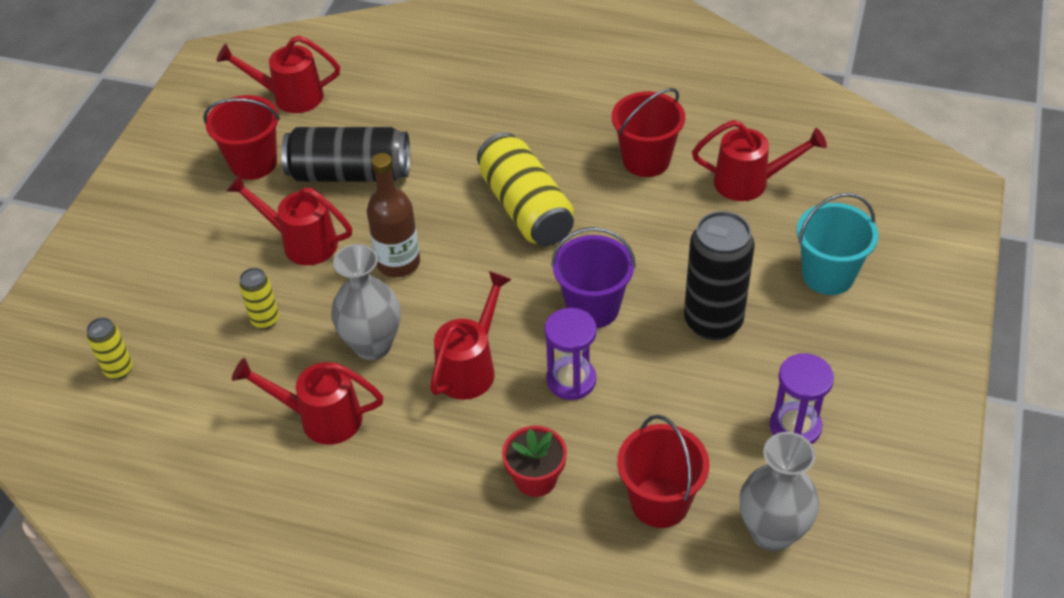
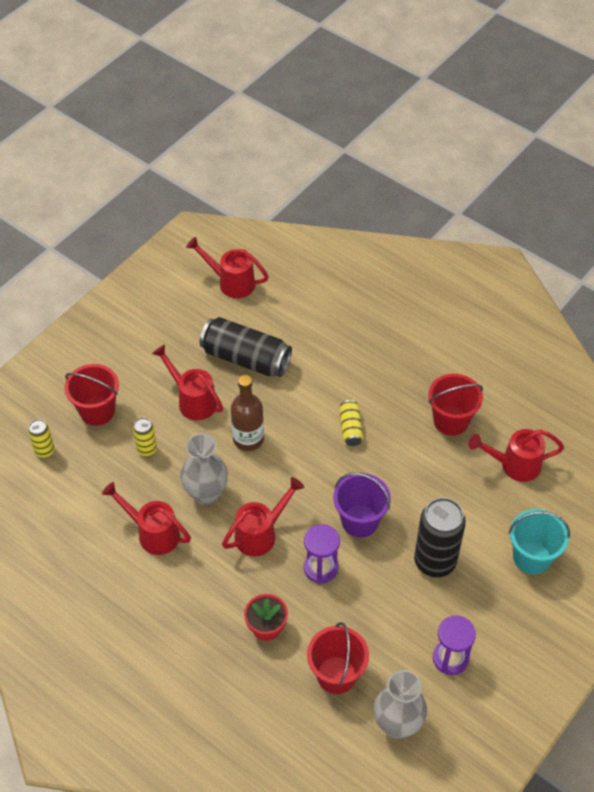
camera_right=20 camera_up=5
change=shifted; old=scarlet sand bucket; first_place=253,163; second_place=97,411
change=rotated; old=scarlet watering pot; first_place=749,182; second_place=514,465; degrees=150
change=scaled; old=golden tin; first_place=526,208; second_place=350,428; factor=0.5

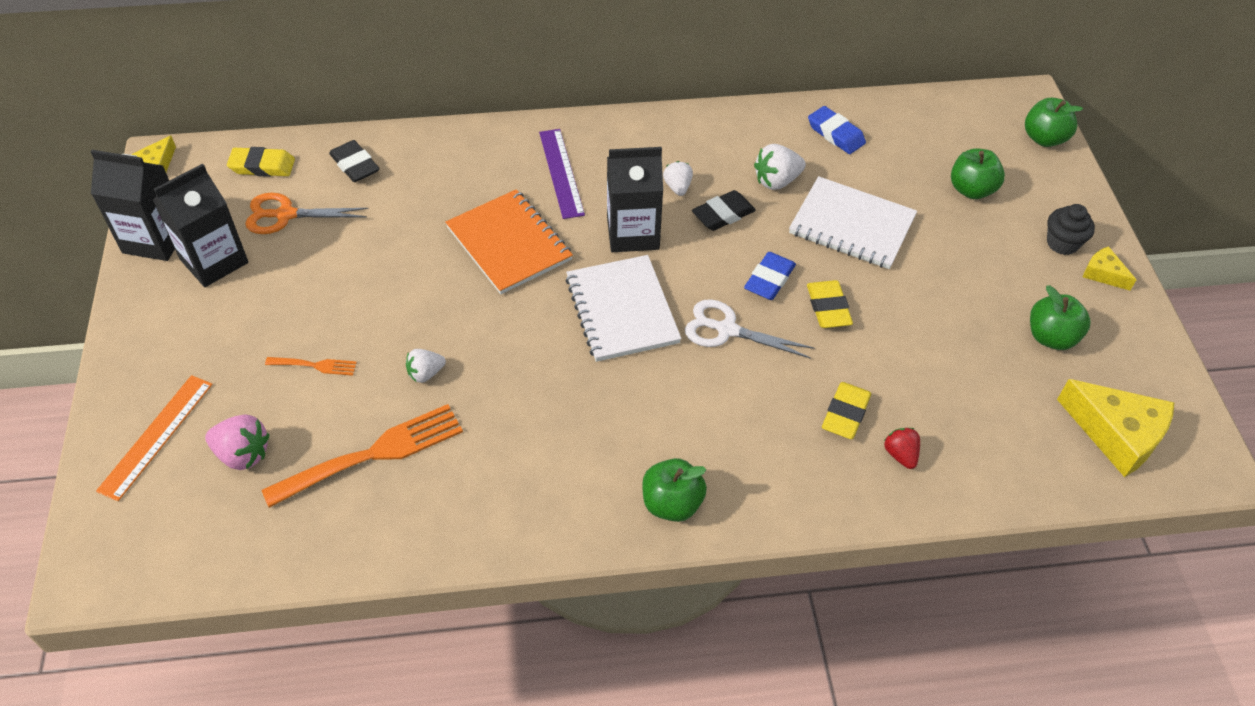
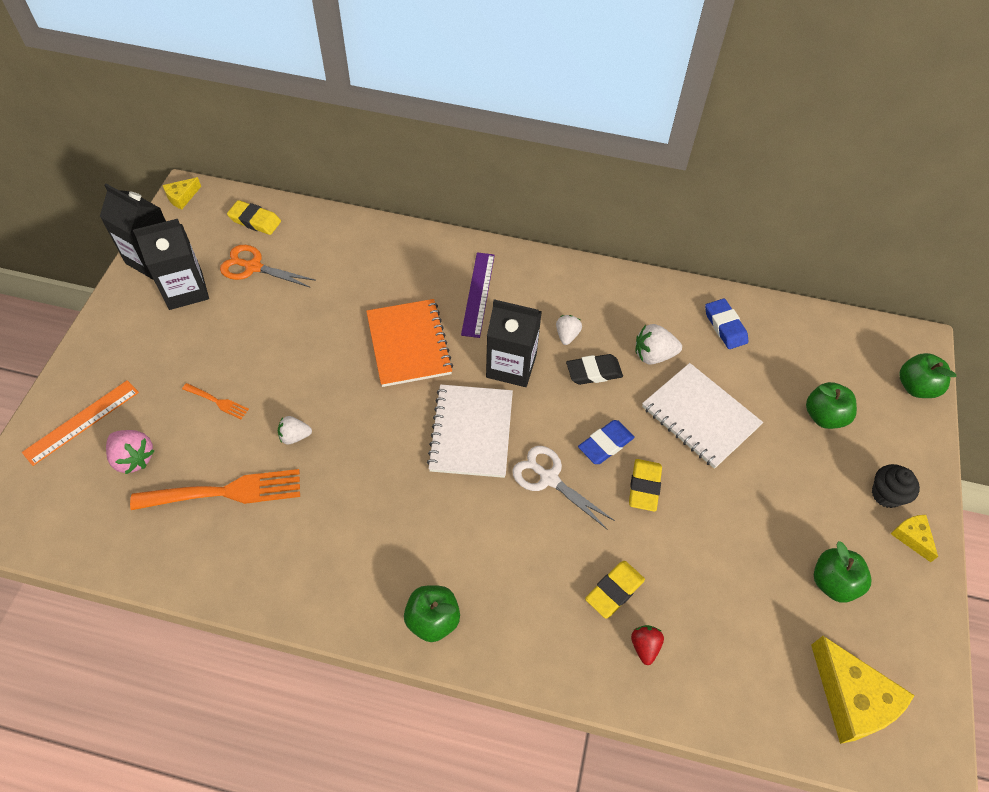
camera_right=20 camera_up=5
change=gone; old=jet-black pencil eraser; first_place=355,165

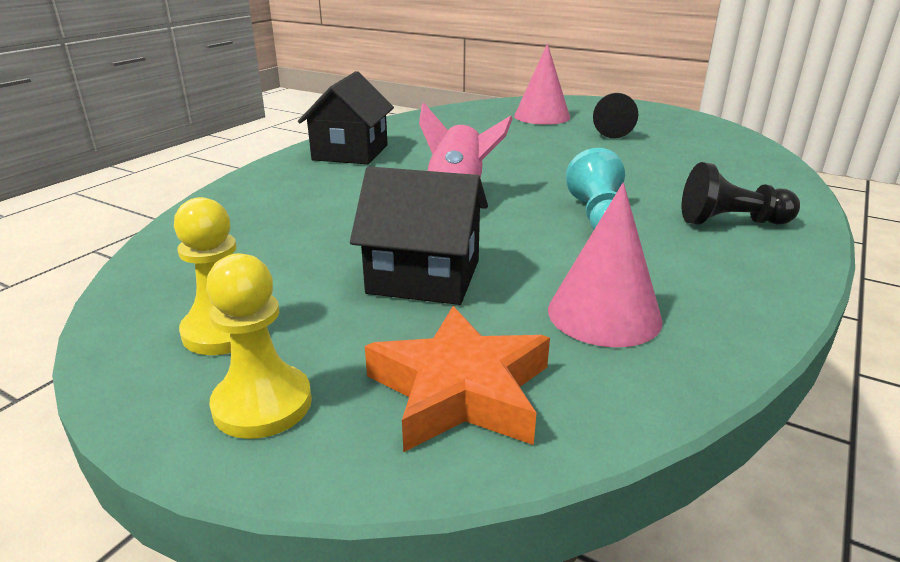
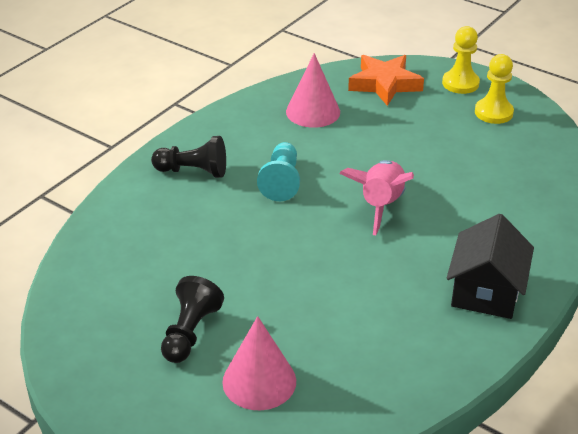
camera_right=-175 camera_up=10
change=gone; old=jet-black toy house; first_place=424,277

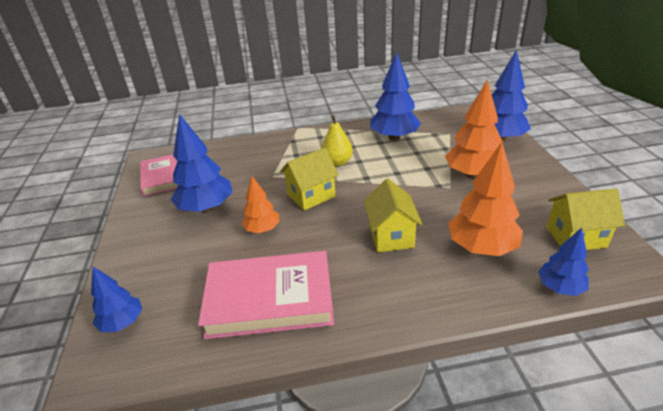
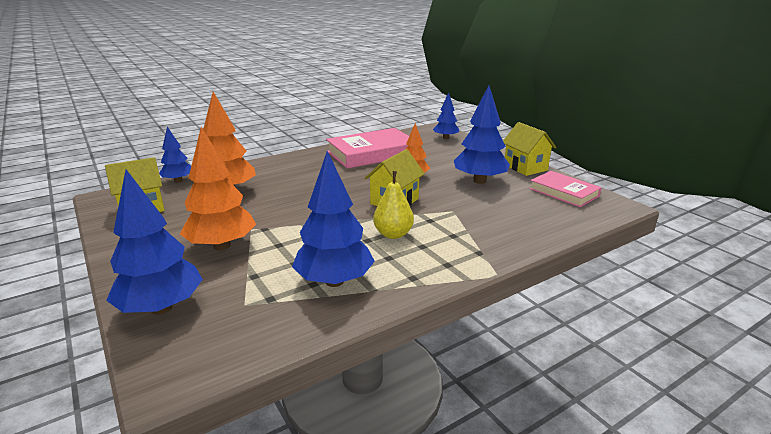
camera_right=155 camera_up=-10
change=shifted; old=golden toy house; first_place=391,236; second_place=525,167

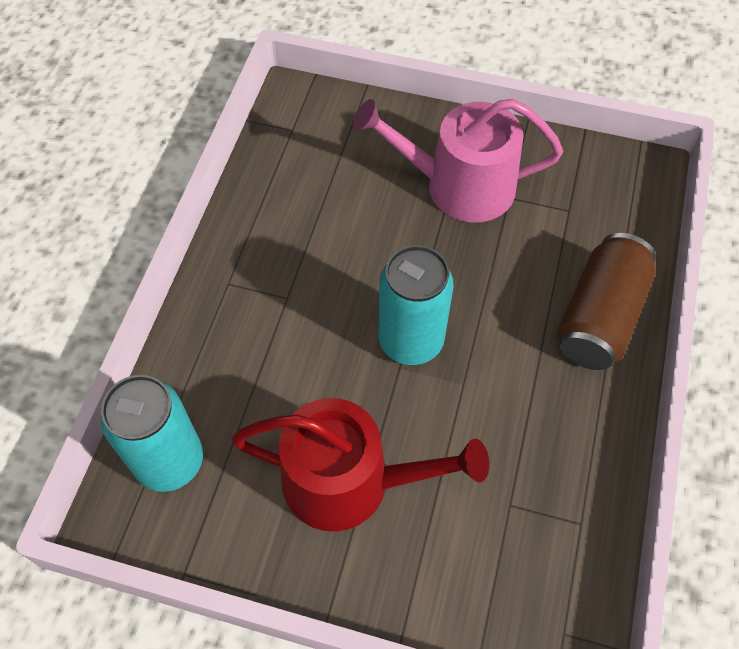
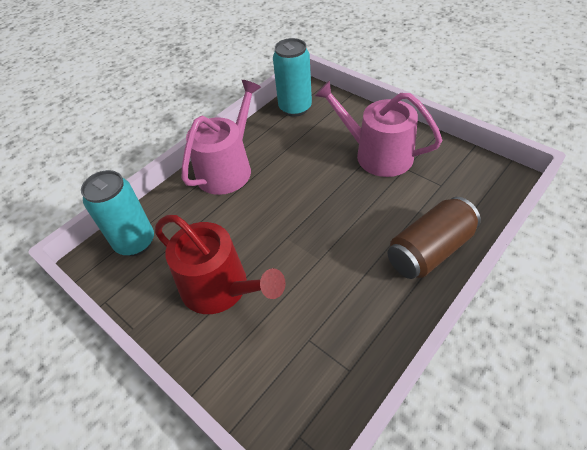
camera_right=30 camera_up=-10
change=shifted; old=teal tin; first_place=410,341; second_place=295,108
change=new; new=pink watering pot; second_place=227,168

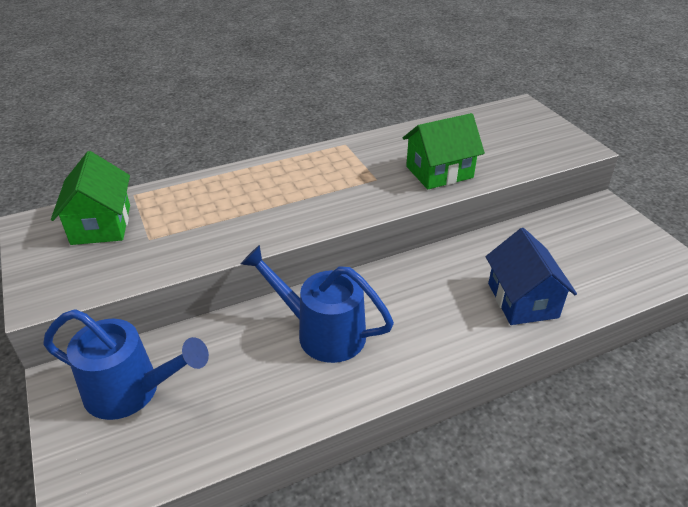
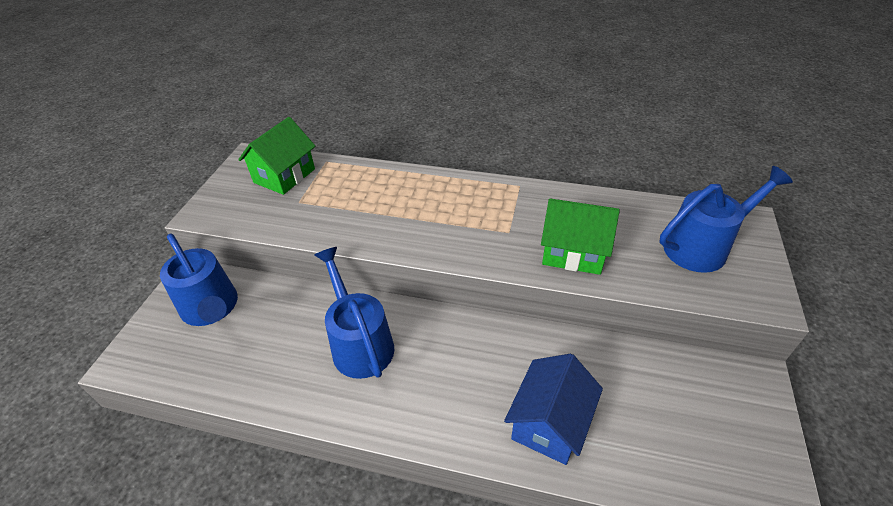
camera_right=40 camera_up=5
change=new; new=blue watering pot; second_place=703,246

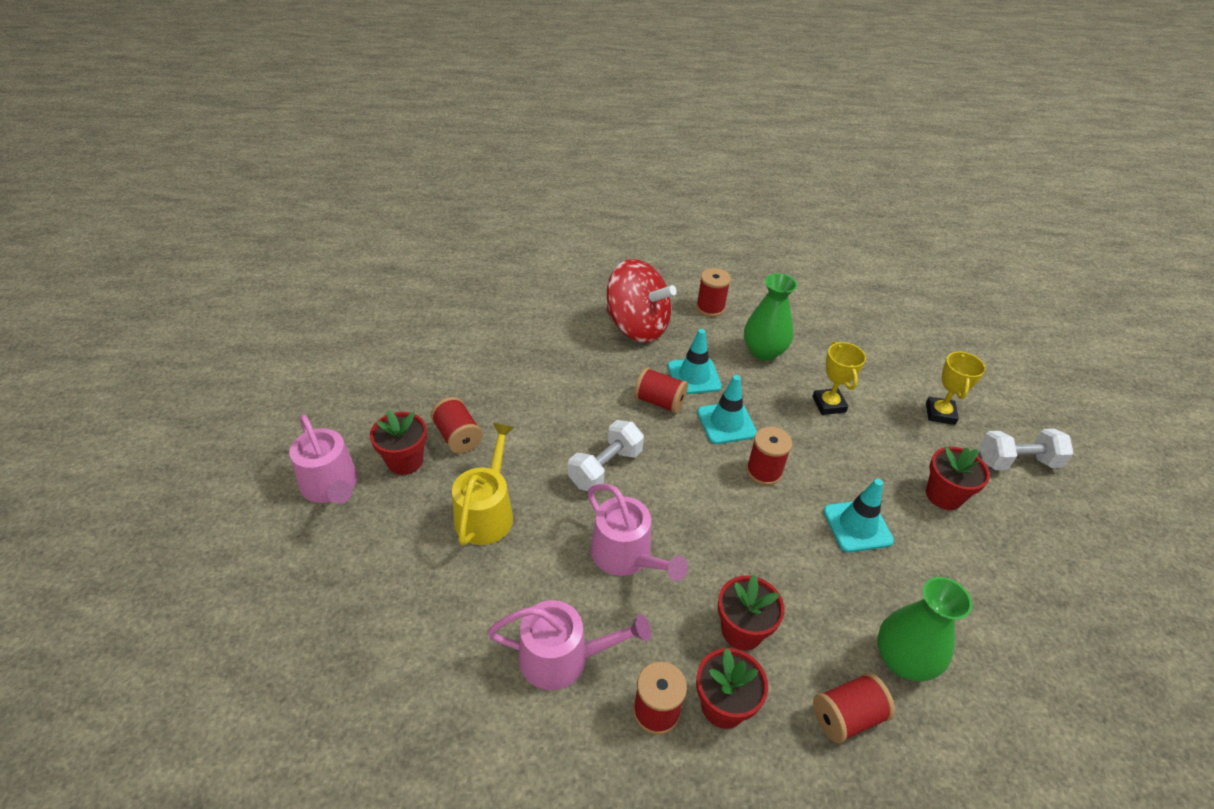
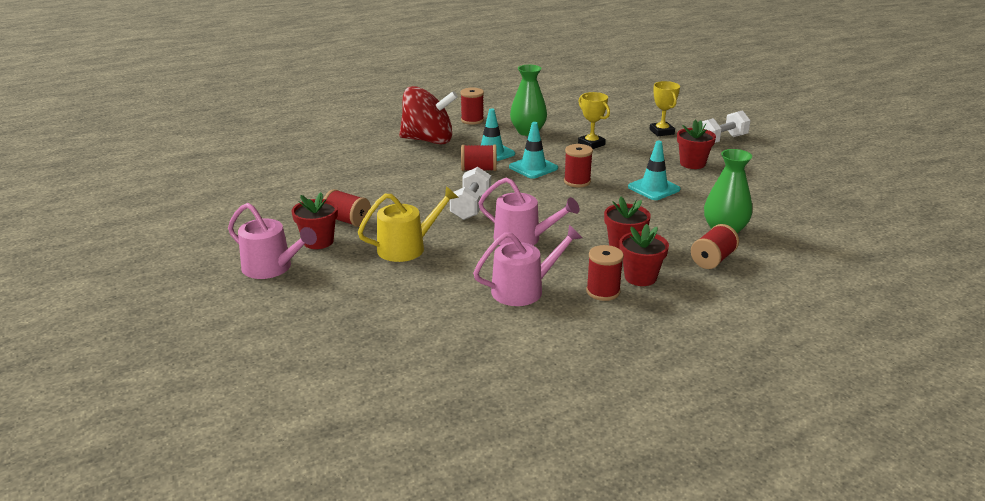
camera_right=-25 camera_up=-15
change=rotated; old=golden watering pot; first_place=486,513; second_place=406,247; degrees=75

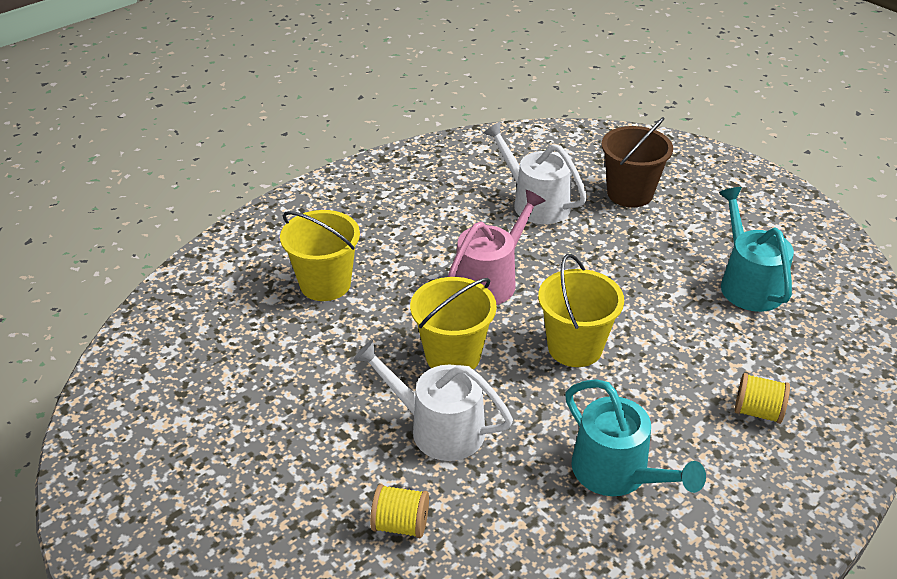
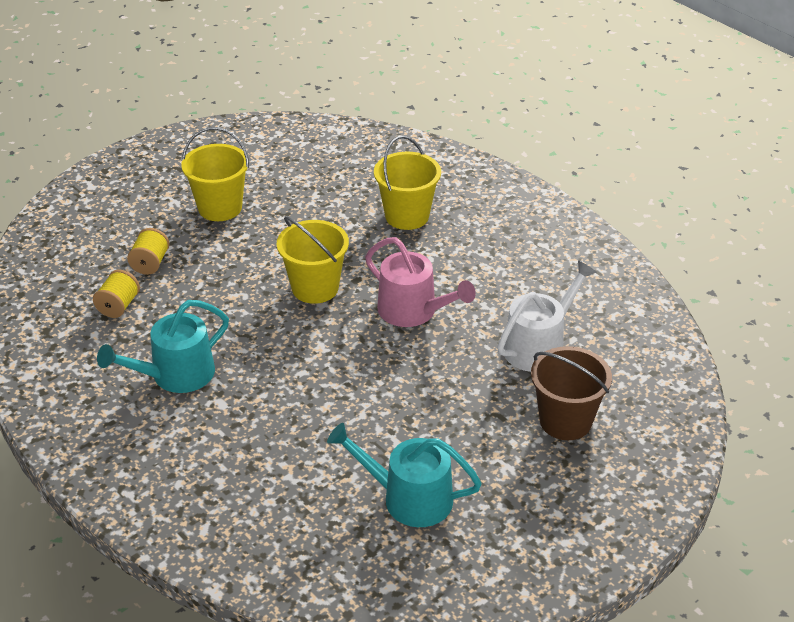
camera_right=90 camera_up=0
change=rotated; old=teal watering pot; first_place=748,284; second_place=409,498; degrees=-150
change=shifted; old=golden sand bucket; first_place=574,347; second_place=220,208
change=gone; old=snow-white watering pot; first_place=439,428
change=shifted; old=golden reel of thread; first_place=757,411; second_place=118,306

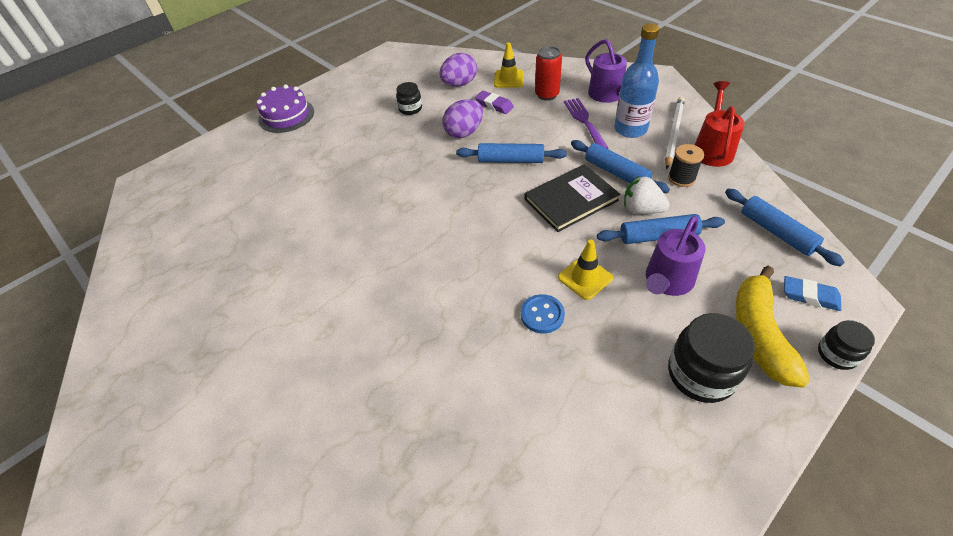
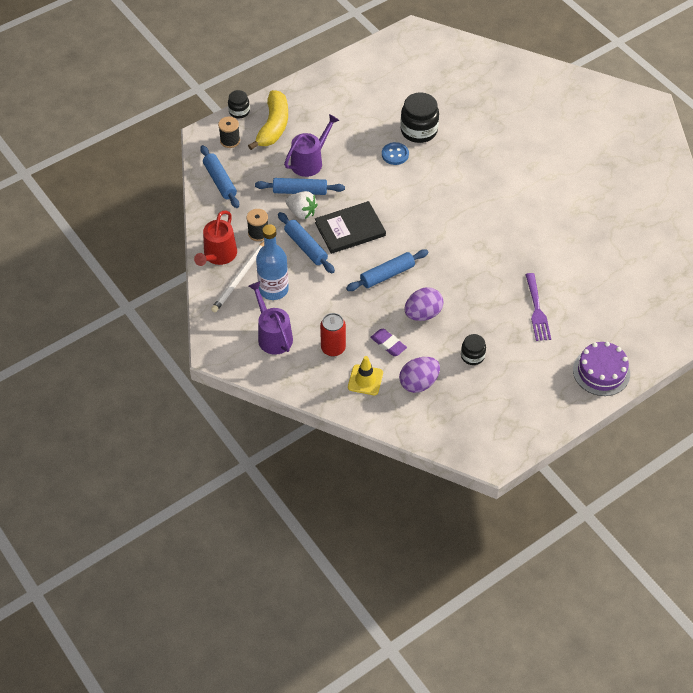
camera_right=-175 camera_up=5
change=shifted; old=royal purple fork; first_place=584,121; second_place=537,310
change=rotated; old=blue pastry roller; first_place=511,160; second_place=387,275; degrees=-45
change=gone; old=golden safety cone; first_place=585,278
change=swapped; old=blue pencil eraser; new=jet-black reel of thread; first_place=810,296; second_place=230,141
change=shifted; old=jet-black jam jar; first_place=701,374; second_place=419,131

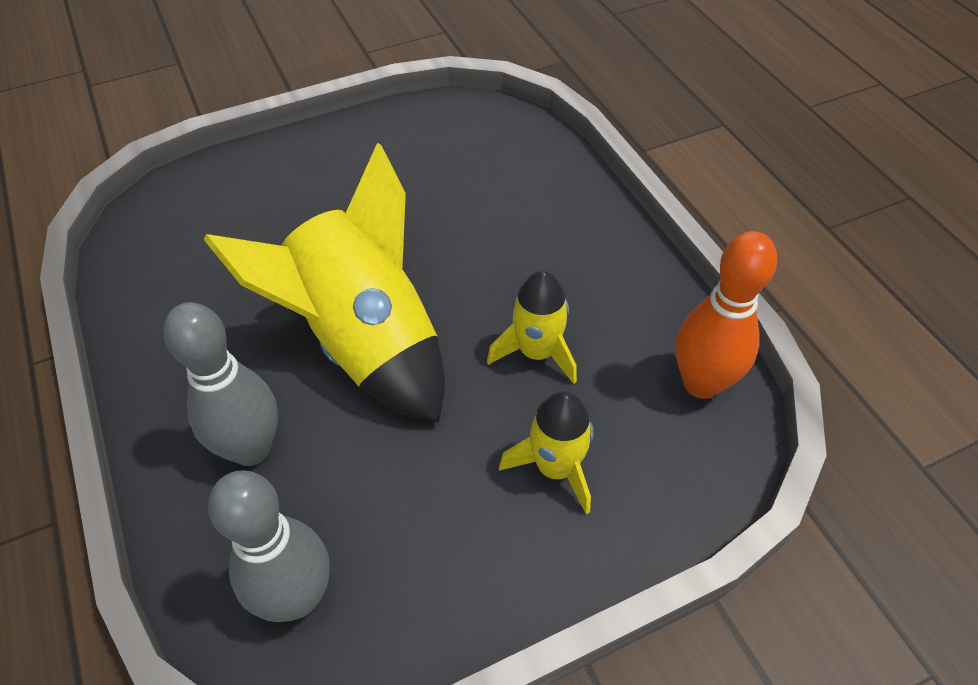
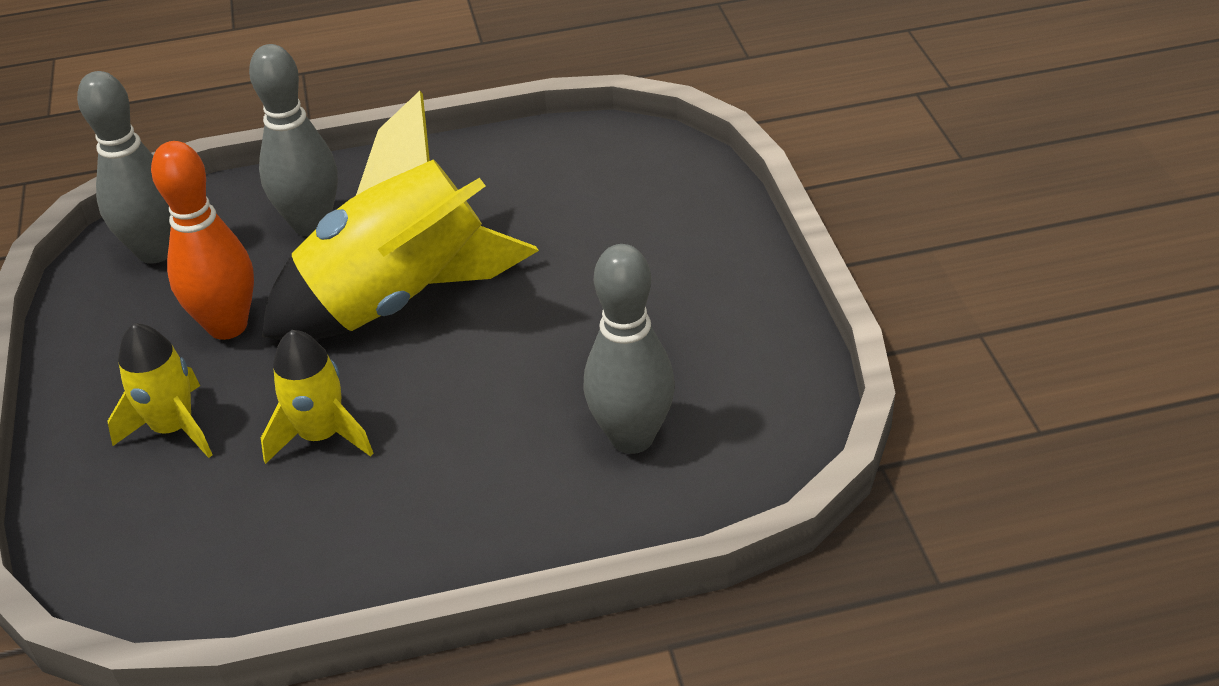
camera_right=105 camera_up=-10
change=shifted; old=bright orange tenpin; first_place=701,383; second_place=227,326
change=new; new=ash-grey tenpin; second_place=632,437

